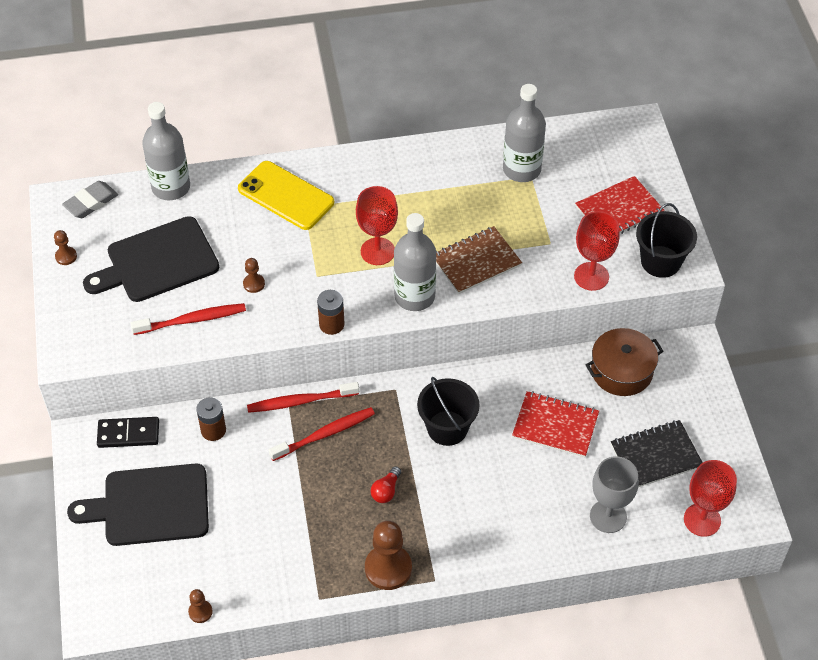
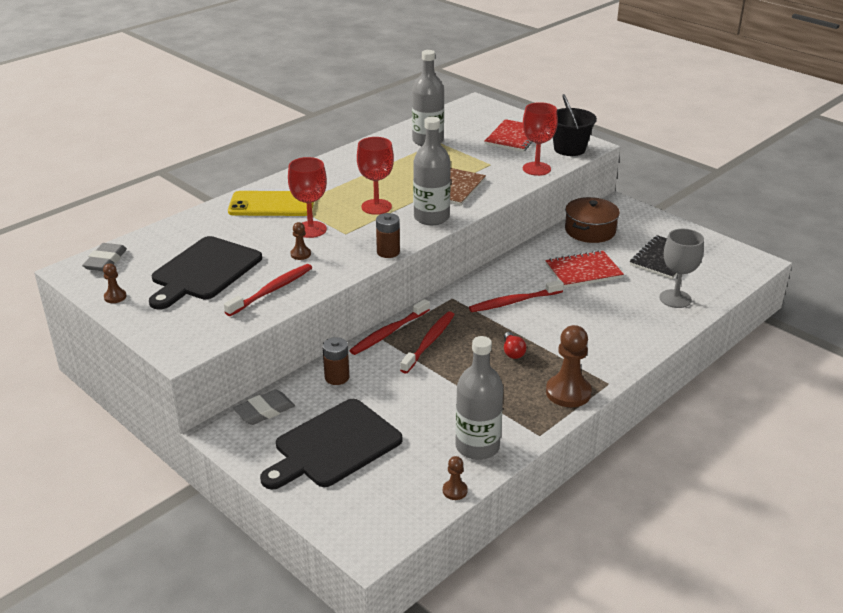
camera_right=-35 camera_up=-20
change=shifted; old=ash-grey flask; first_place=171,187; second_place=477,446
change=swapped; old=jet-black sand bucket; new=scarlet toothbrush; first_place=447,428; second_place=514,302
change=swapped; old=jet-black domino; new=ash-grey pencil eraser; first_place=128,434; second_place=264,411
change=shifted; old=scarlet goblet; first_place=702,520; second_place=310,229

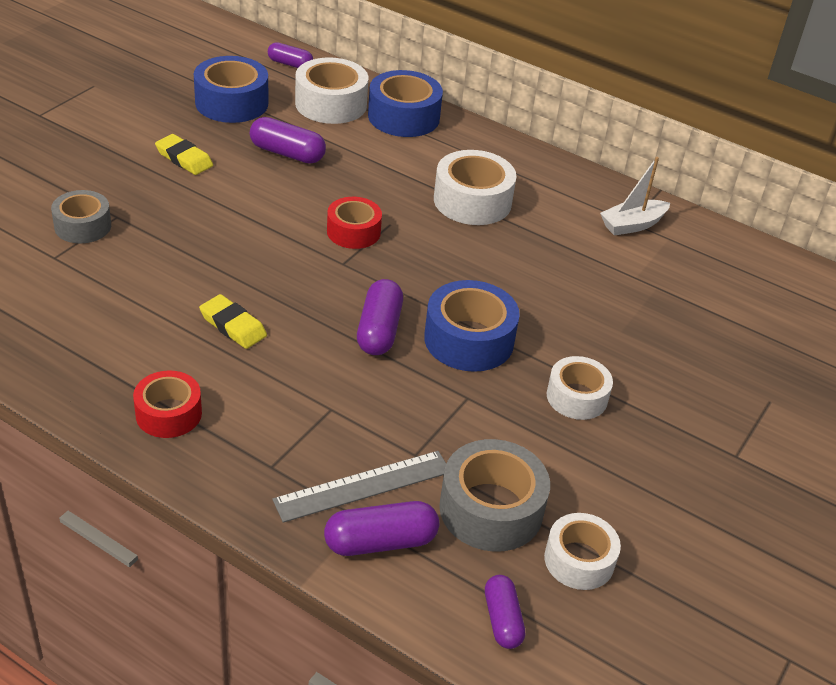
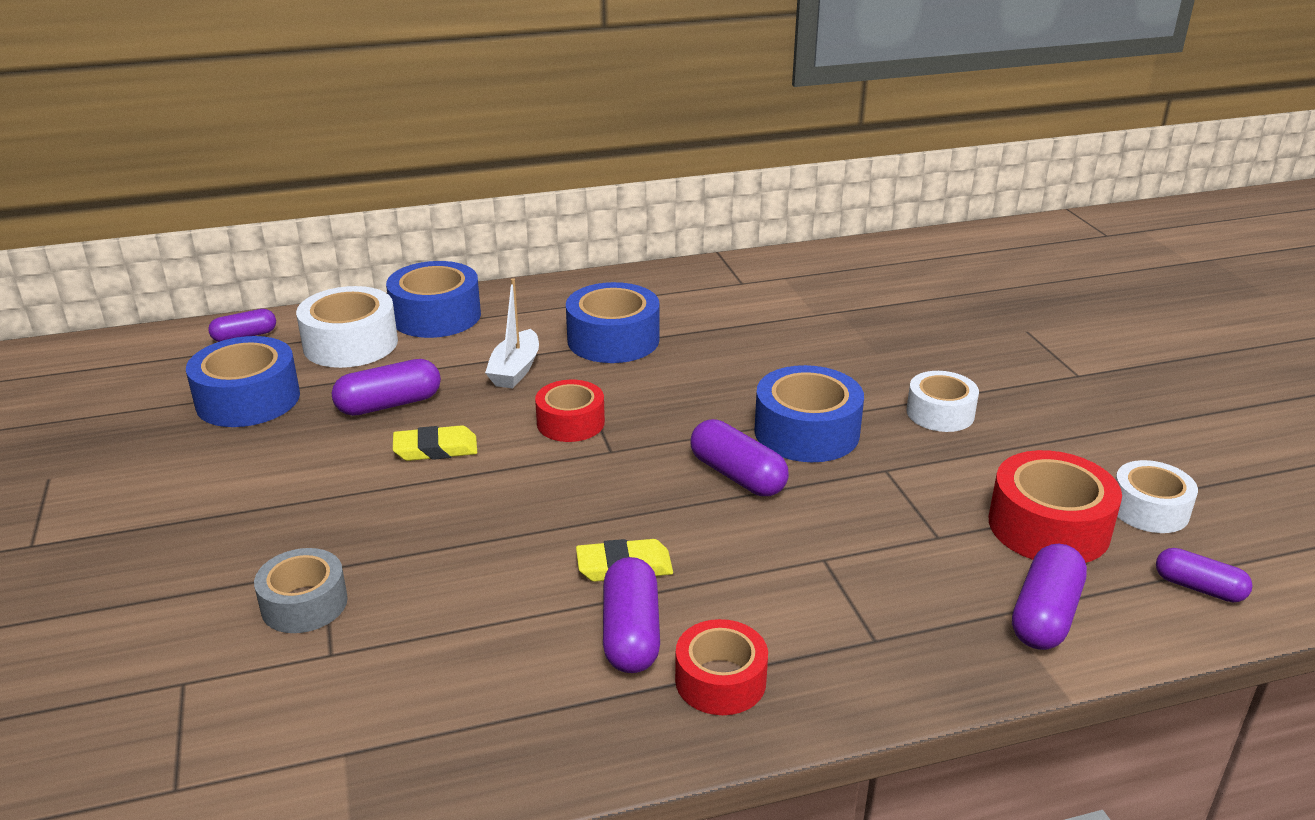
camera_right=-45 camera_up=-10
change=shifted; old=golden pencil eraser; first_place=184,158; second_place=435,449
change=repainted; old=snow-white sticky tape; new=blue sticky tape; first_place=472,201; second_place=613,340
change=shifted; old=snow-white boat; first_place=632,225; second_place=515,370
change=repainted; old=ash-grey sticky tape; new=scarlet sticky tape; first_place=491,509; second_place=1048,527
change=gone; old=ash-grey measuring stick; first_place=363,486
change=new; new=royal purple capsule; second_place=631,633

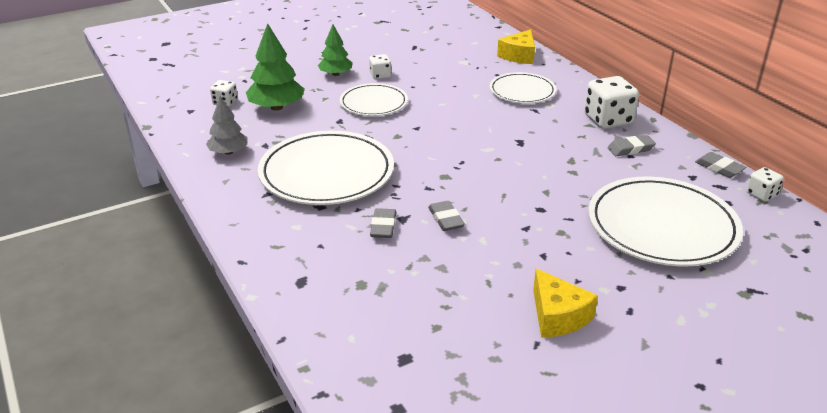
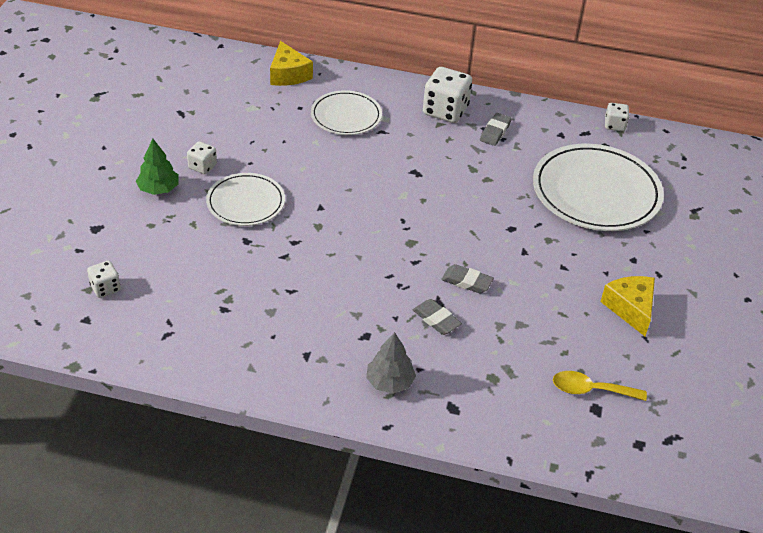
camera_right=-50 camera_up=10
change=gone; old=emerald toy tree; first_place=276,107
change=shifted; old=ash-grey toy tree; first_place=228,152; second_place=390,382
change=gone; old=snow-white flat dish; first_place=326,173
change=gone; old=ash-grey pencil eraser; first_place=719,168
change=rotated; old=golden cheese; first_place=557,316; second_place=630,308; degrees=-120
change=new; new=golden teaspoon; second_place=590,390

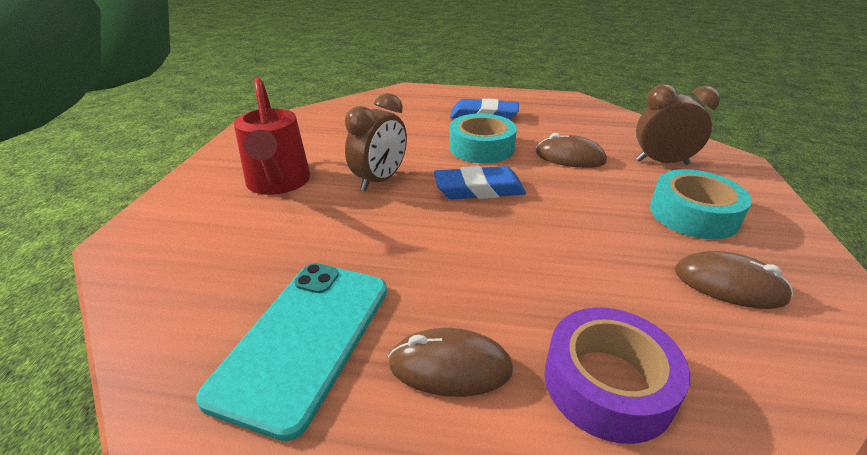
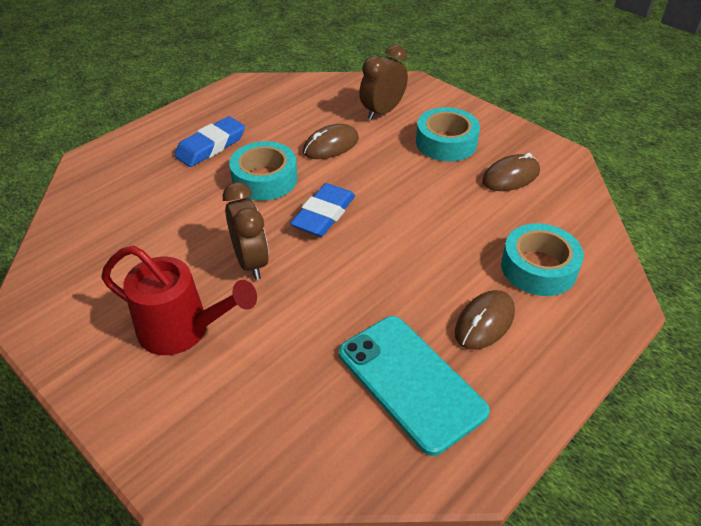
camera_right=-55 camera_up=10
change=repainted; old=royal purple sticky tape; new=teal sticky tape; first_place=607,383; second_place=538,268

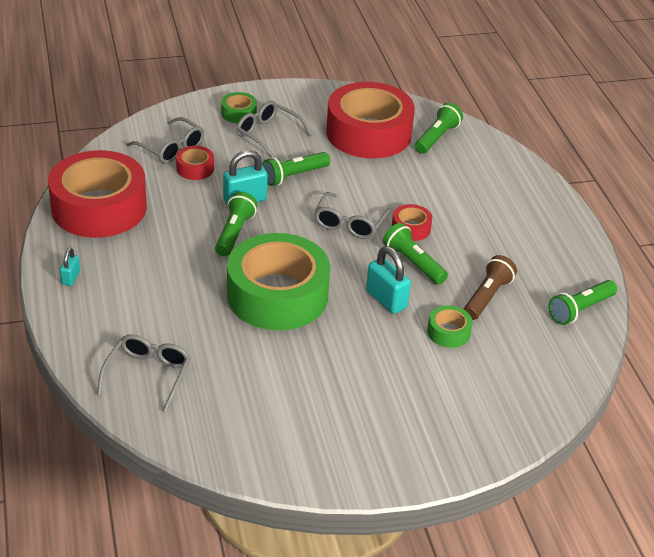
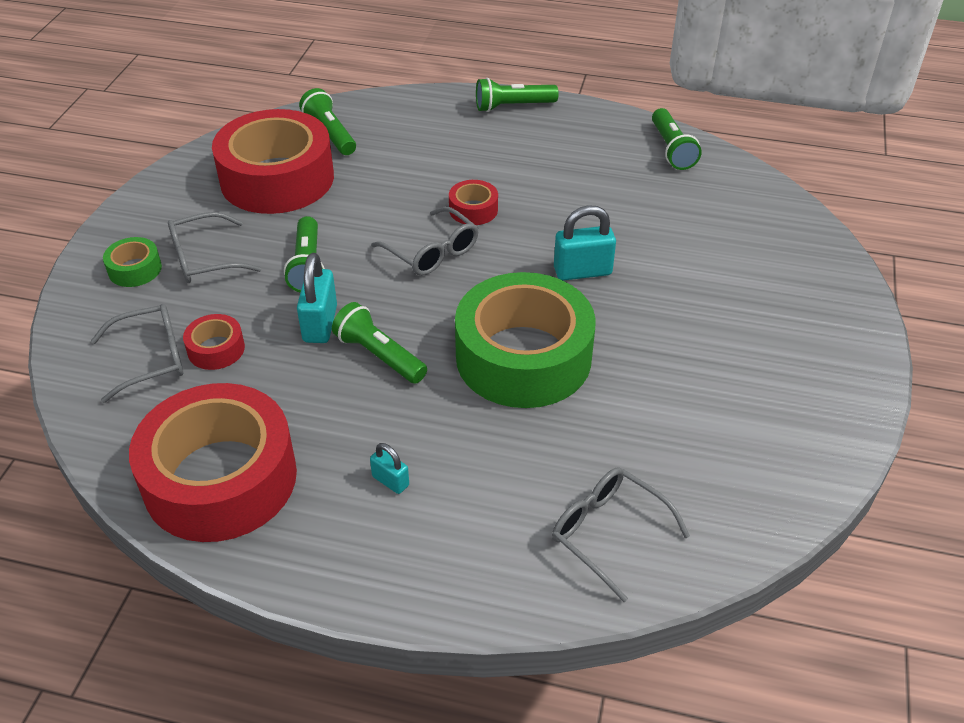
camera_right=-60 camera_up=5
change=shifted; old=emerald torch; first_place=413,263; second_place=513,106
change=shifted; old=teal padlock; first_place=71,278; second_place=390,481
change=gone; old=brown torch; first_place=487,297
change=gone; old=emerald sticky tape; first_place=448,332

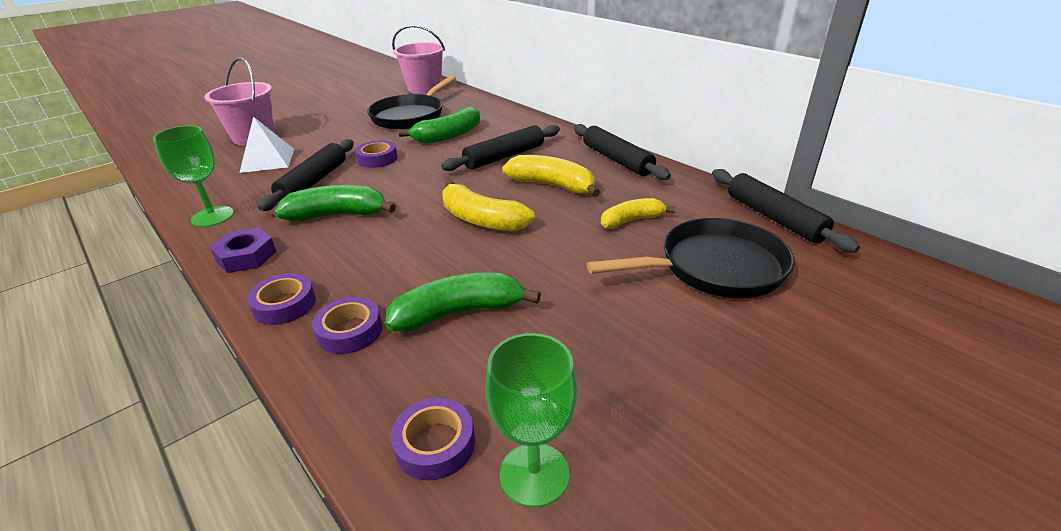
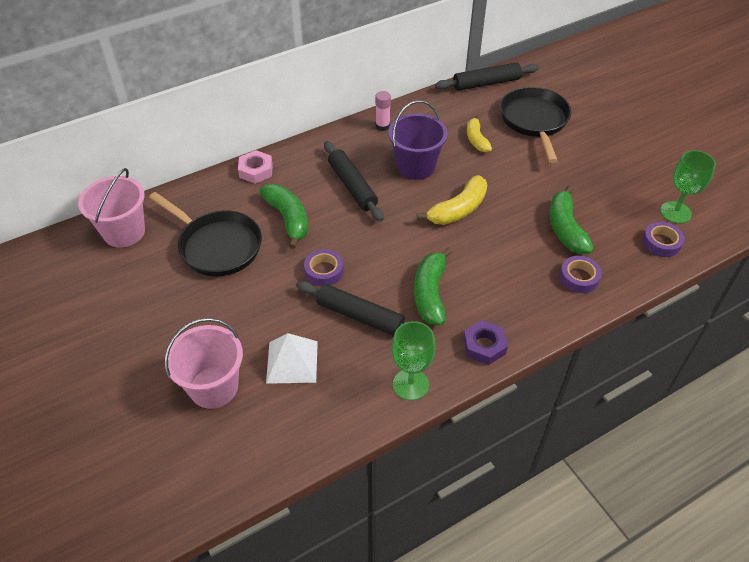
camera_right=-80 camera_up=15
change=swapped; old=jet-black pastry roller; new=pink stick of glue; first_place=617,160; second_place=382,126
change=swapped; old=golden toy banana; new=royal purple sand bucket; first_place=552,185; second_place=415,166
change=gone; old=royal purple sticky tape; first_place=284,305
change=new; new=pink hex nut; second_place=256,170

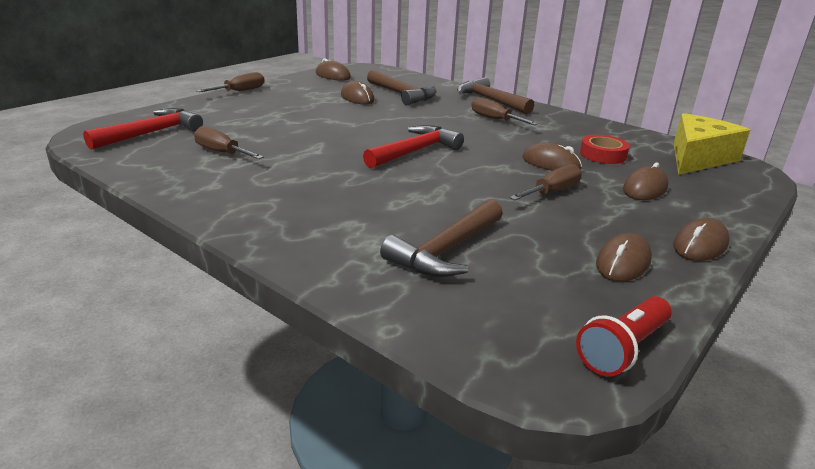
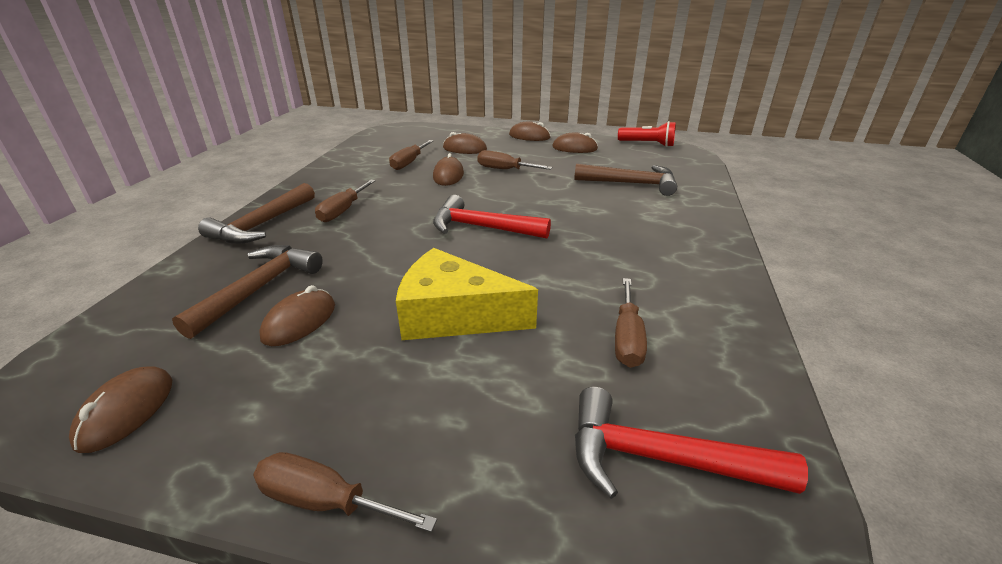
camera_right=-115 camera_up=5
change=shifted; old=golden cheese; first_place=698,158; second_place=454,315
change=swapped; old=scarlet sticky tape; new=brown flat screwdriver; first_place=603,155; second_place=409,163

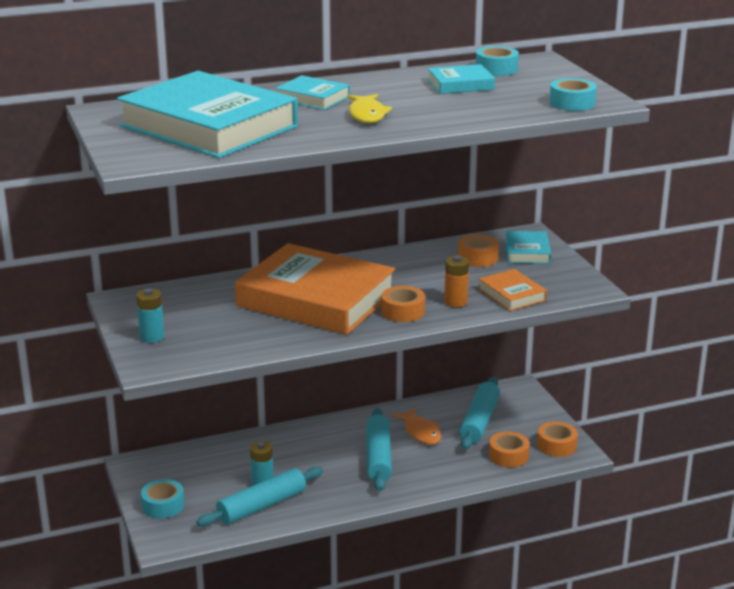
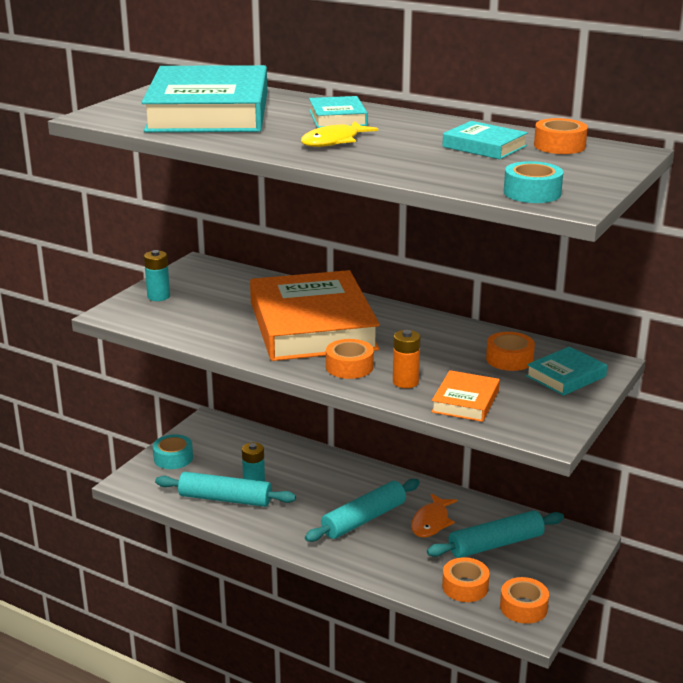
camera_right=50 camera_up=0
change=repainted; old=teal sticky tape; new=bright orange sticky tape; first_place=496,69; second_place=559,146

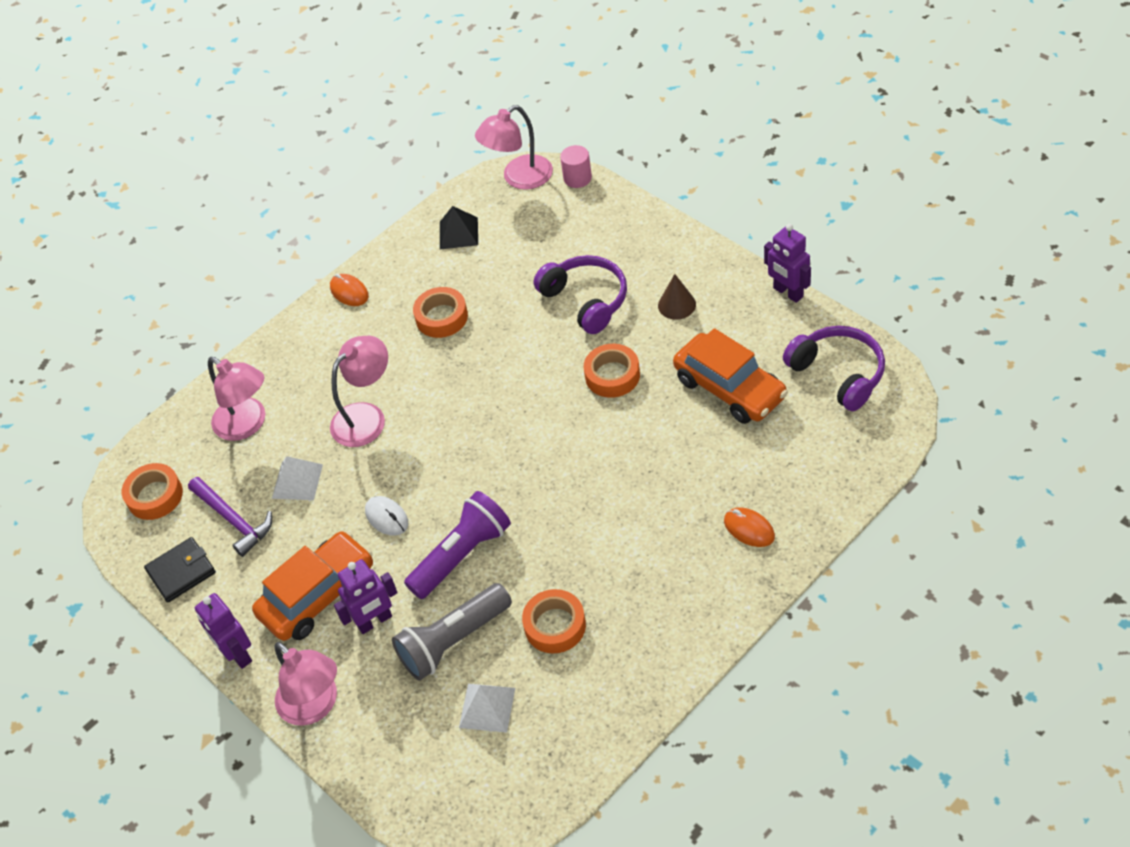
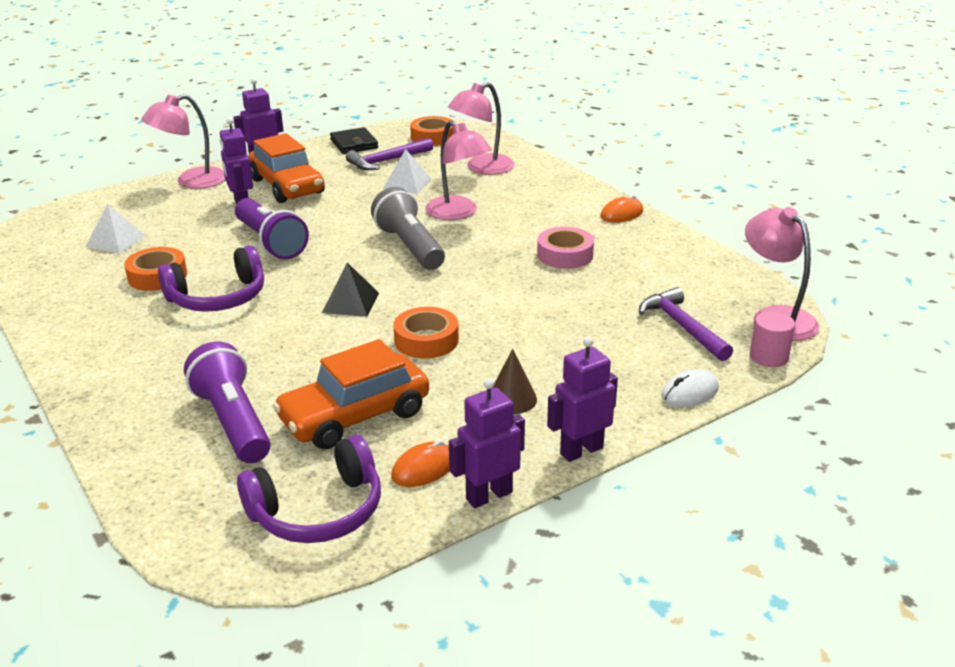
camera_right=95 camera_up=-20
change=shifted; old=jet-black pyramid; first_place=458,233; second_place=350,302
change=shifted; old=royal purple headphones; first_place=586,300; second_place=218,297
change=repainted; old=bright orange sticky tape; new=pink sticky tape; first_place=441,317; second_place=565,255
change=shifted; old=snow-white PC mouse; first_place=387,517; second_place=689,393
change=shifted; old=bright orange PC mouse; first_place=749,529; second_place=424,468
change=shifted; old=ash-grey torch; first_place=453,641; second_place=410,247
change=new; new=royal purple claw hammer; second_place=682,326
change=new; new=royal purple robot; second_place=581,450
change=new; new=royal purple torch; second_place=233,422

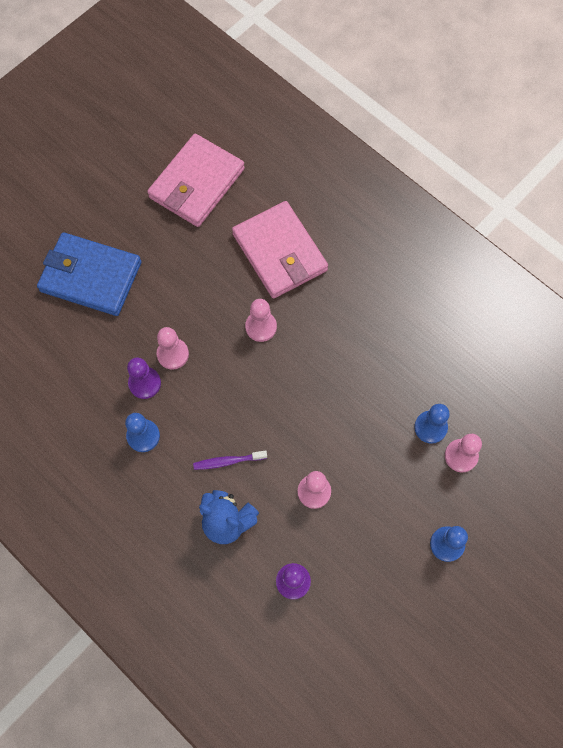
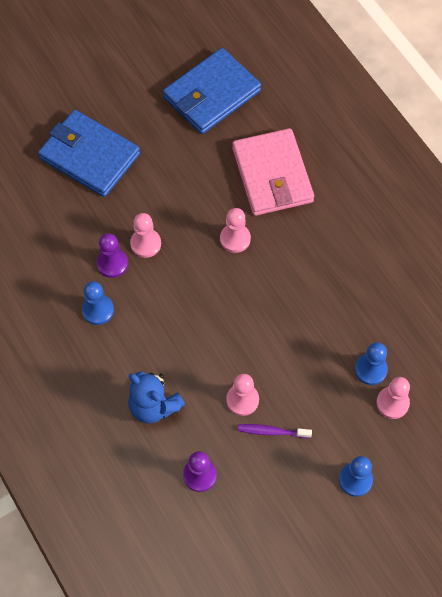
camera_right=15 camera_up=-5
change=repainted; old=pink card wallet; new=blue card wallet; first_place=197,183; second_place=212,94
change=shifted; old=royal purple toothbrush; first_place=228,461; second_place=271,431

